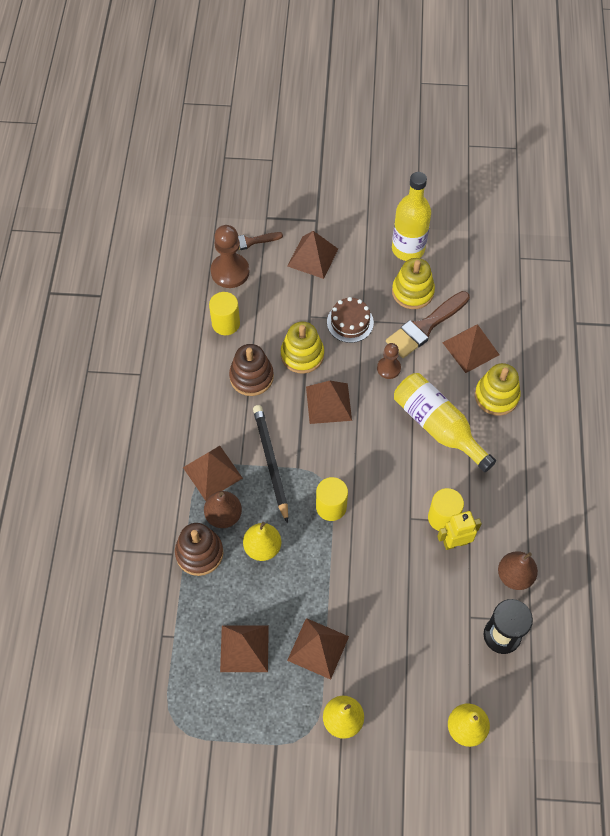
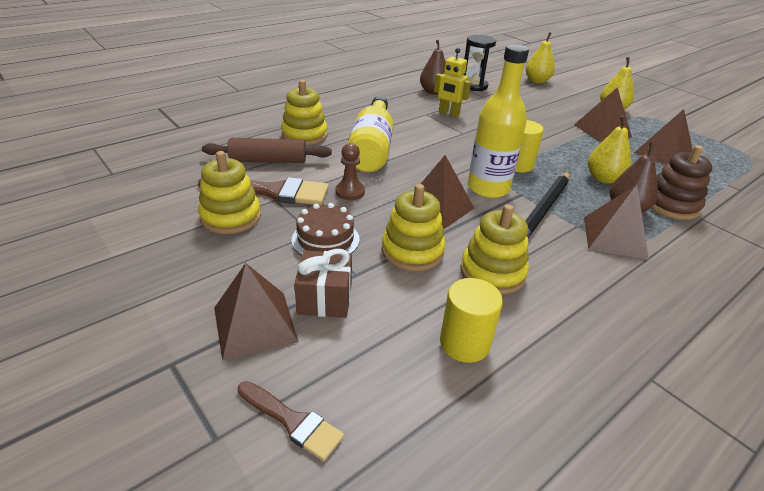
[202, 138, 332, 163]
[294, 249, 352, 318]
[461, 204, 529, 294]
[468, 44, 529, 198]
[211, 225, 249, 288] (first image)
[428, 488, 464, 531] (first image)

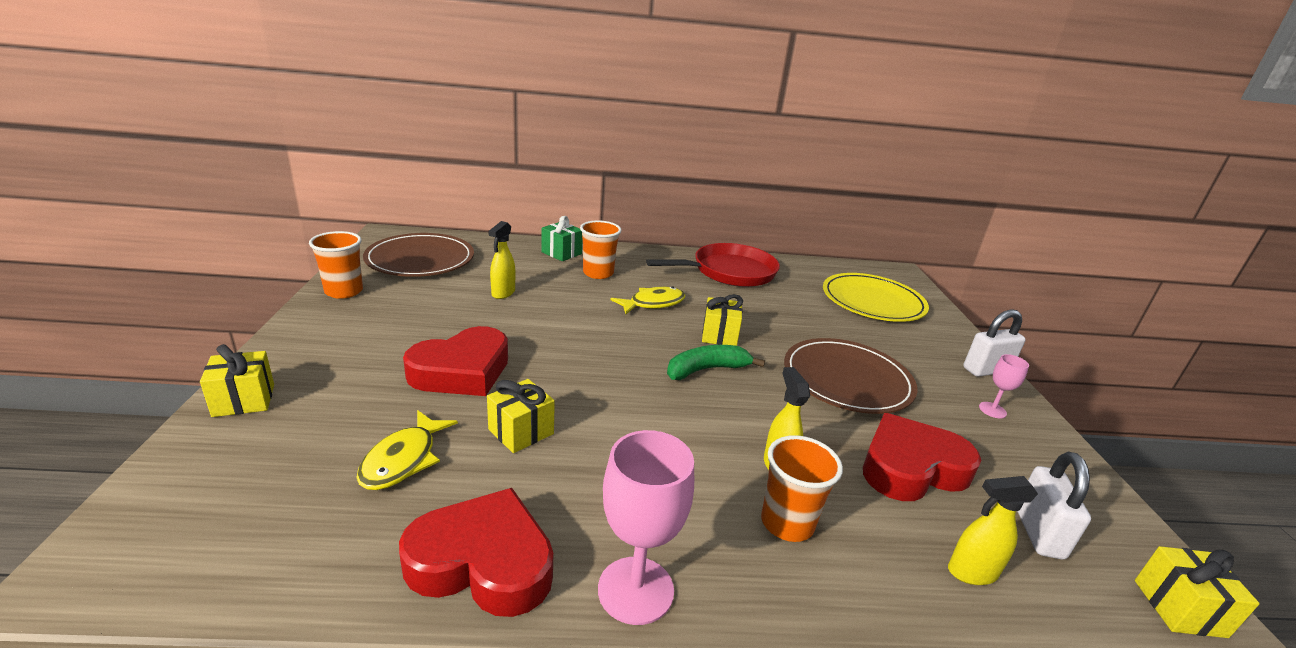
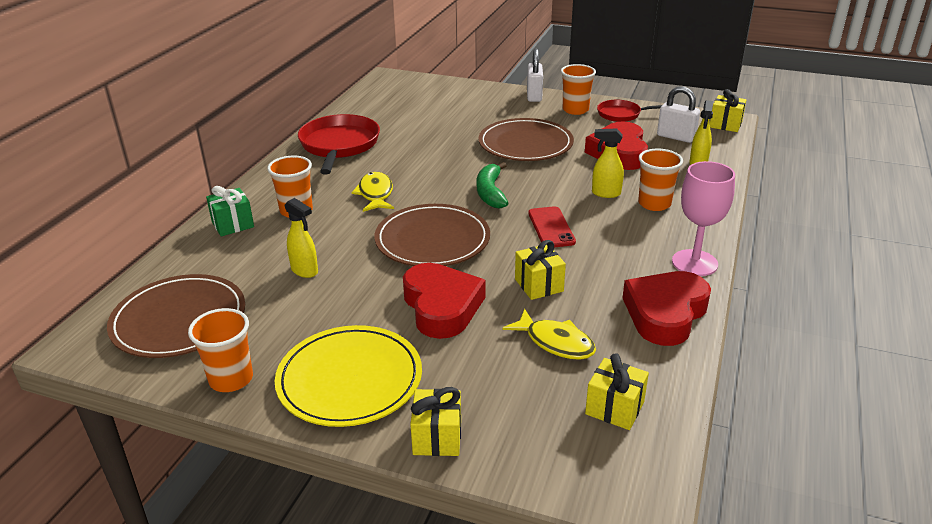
[275, 325, 422, 427]
[374, 204, 490, 266]
[528, 206, 576, 247]
[561, 64, 596, 115]
[585, 353, 649, 430]
[597, 100, 662, 122]

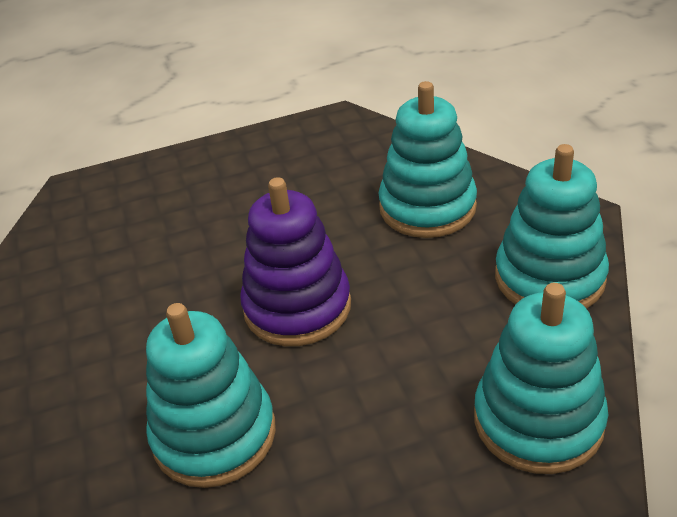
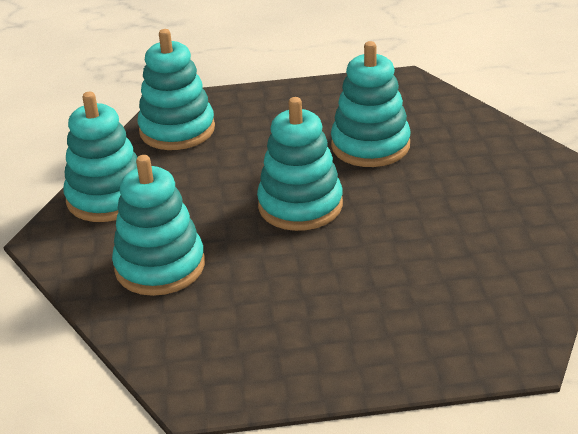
[257, 97, 343, 231]

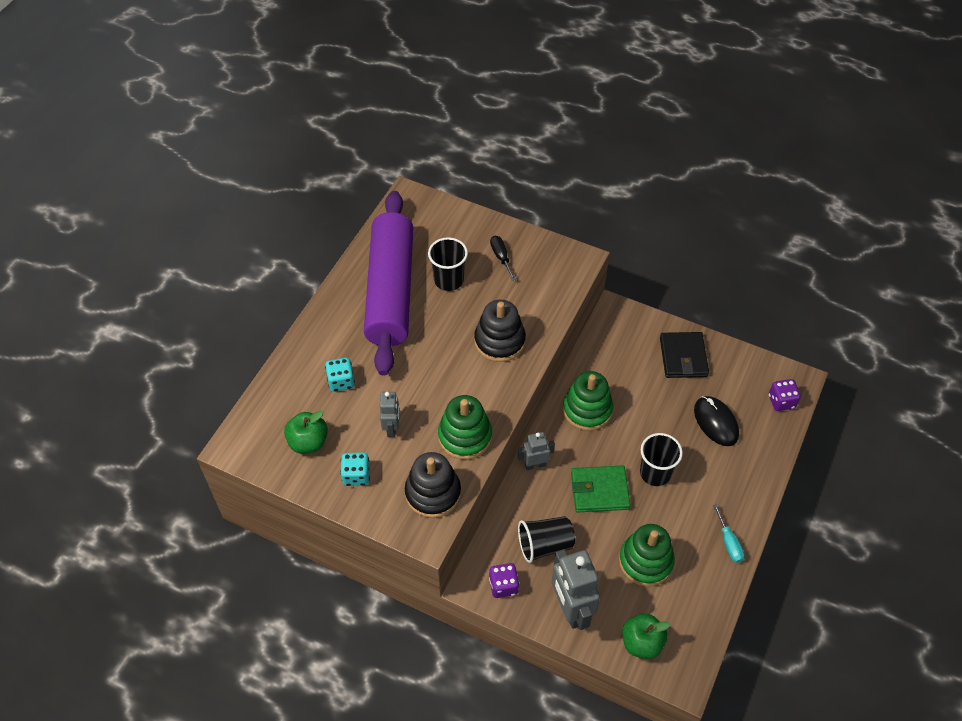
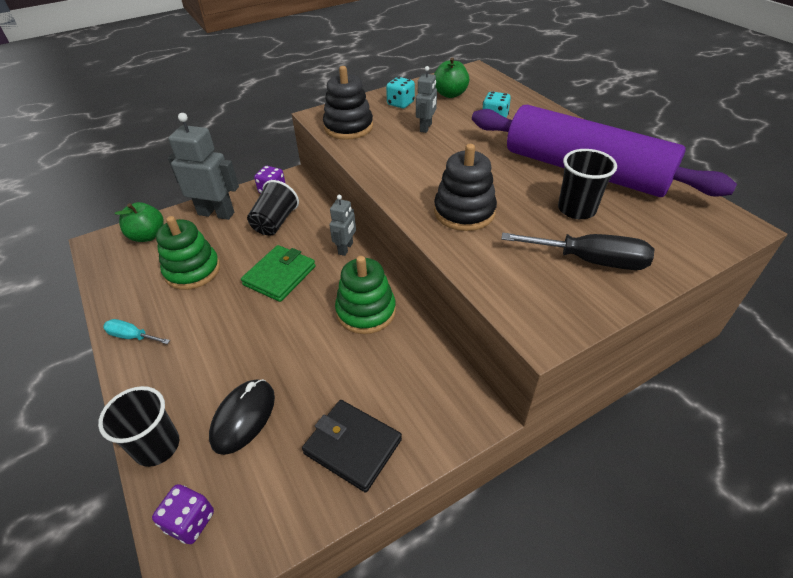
[98, 386, 179, 467]
[209, 379, 275, 455]
[416, 66, 437, 133]
[501, 233, 654, 270]
[438, 395, 492, 460] (first image)

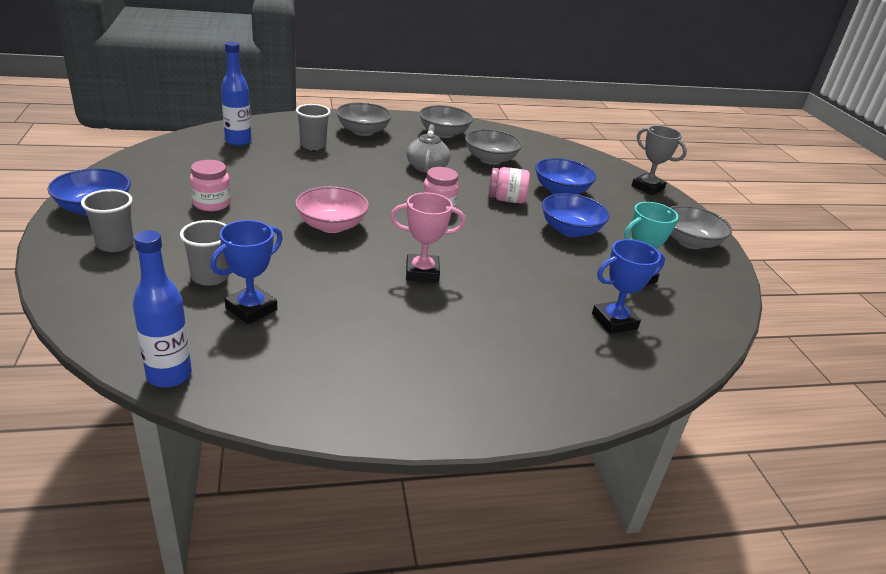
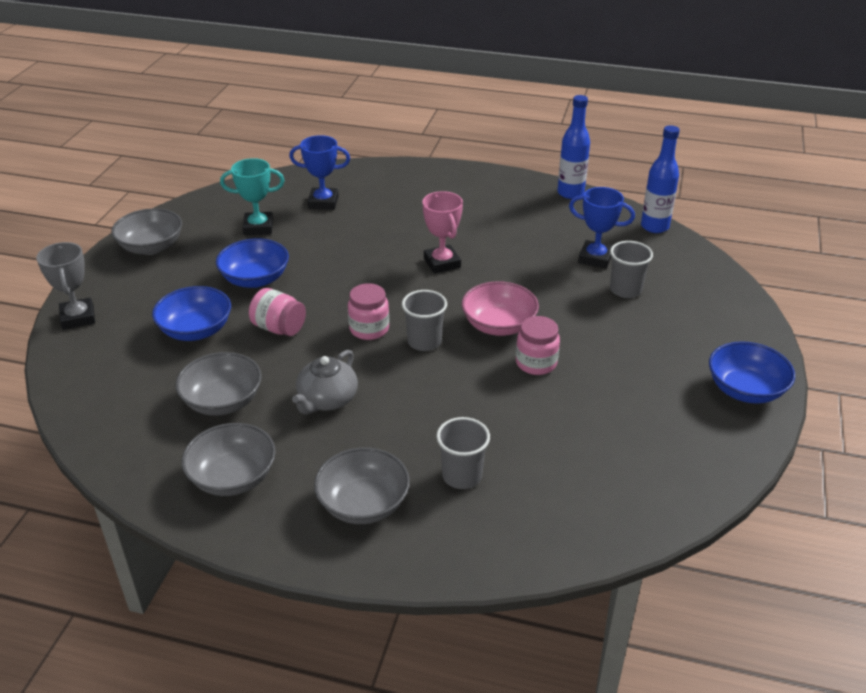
[402, 290, 447, 351]
[422, 191, 463, 274]
[516, 316, 560, 375]
[557, 95, 590, 199]
[569, 187, 635, 268]

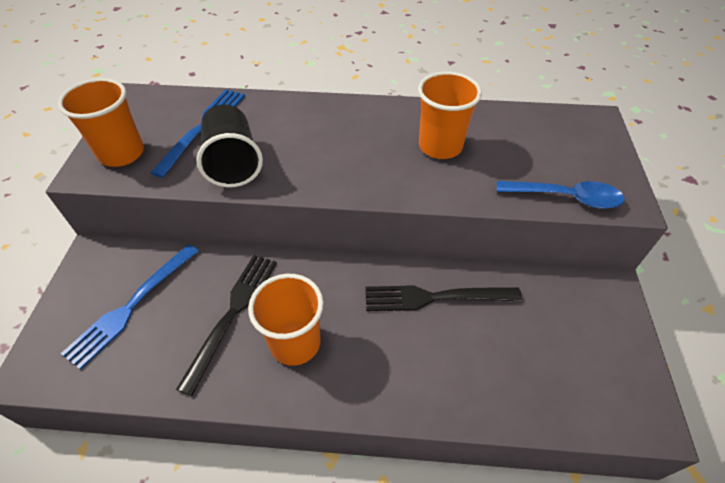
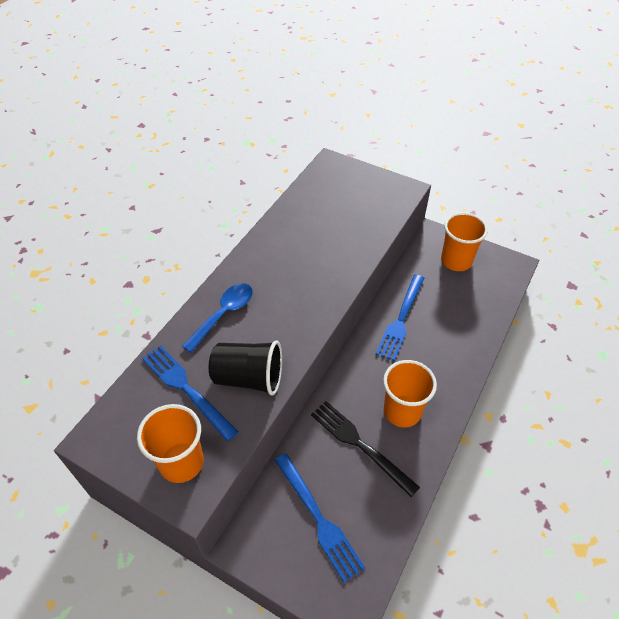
[182, 283, 253, 353]
[376, 275, 425, 361]
[441, 213, 488, 271]

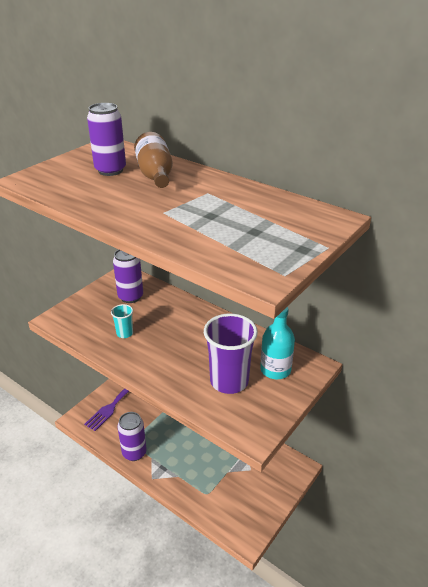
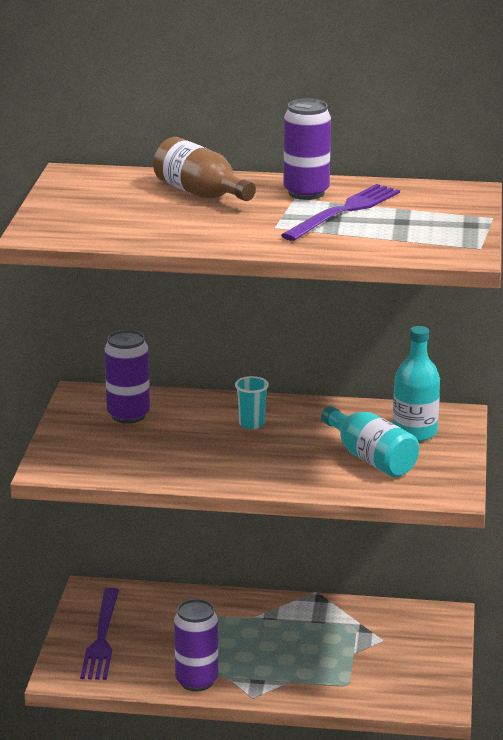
[235, 376, 269, 429]
[281, 184, 400, 241]
[284, 99, 331, 200]
[321, 406, 419, 477]

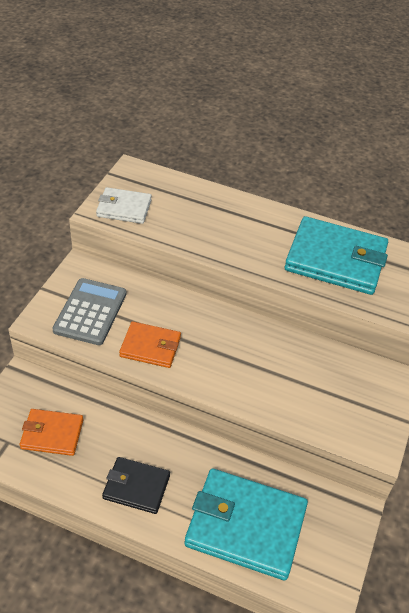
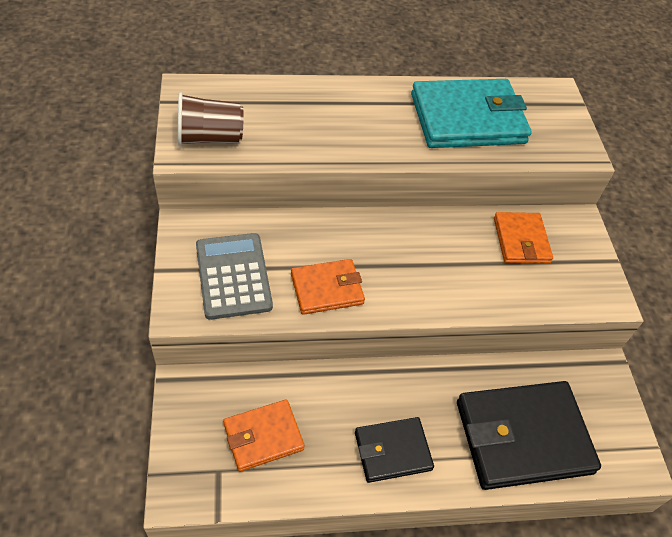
[178, 93, 244, 146]
[457, 381, 601, 490]
[494, 212, 553, 264]

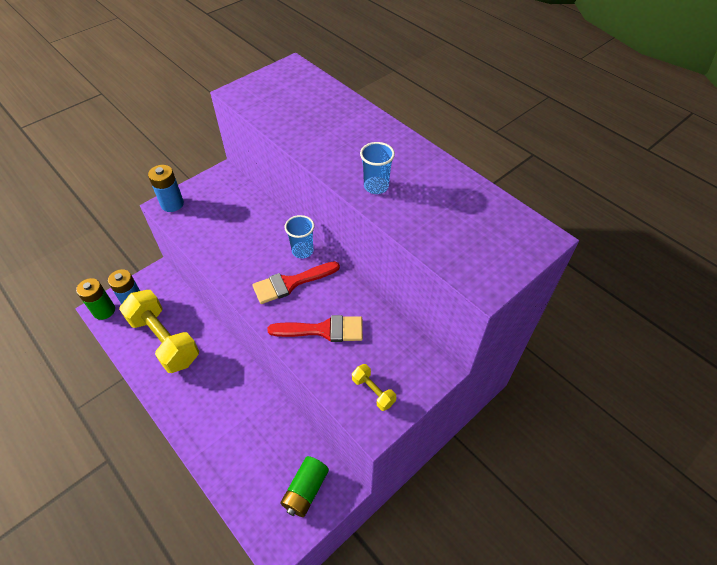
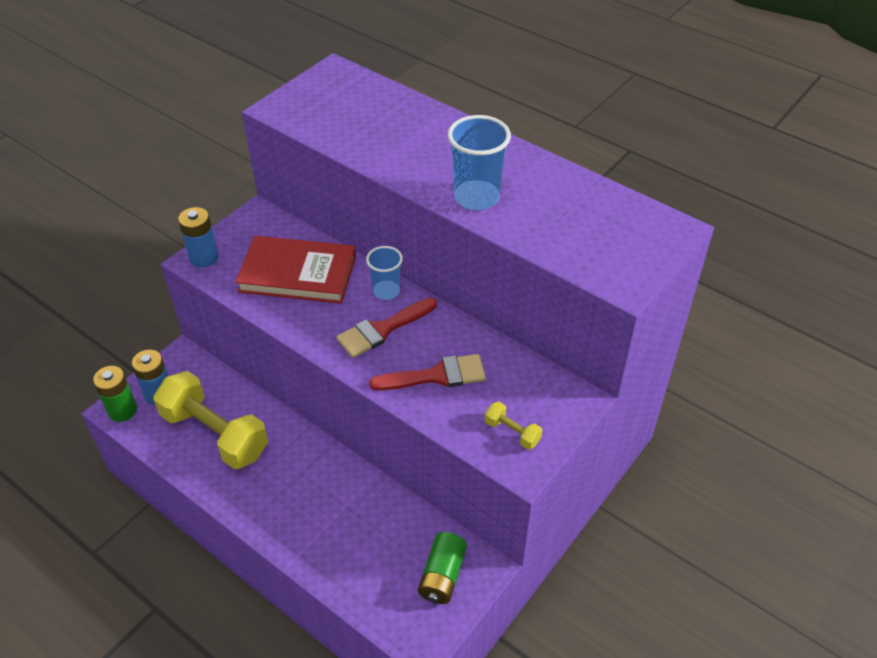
[235, 236, 356, 304]
[448, 115, 511, 210]

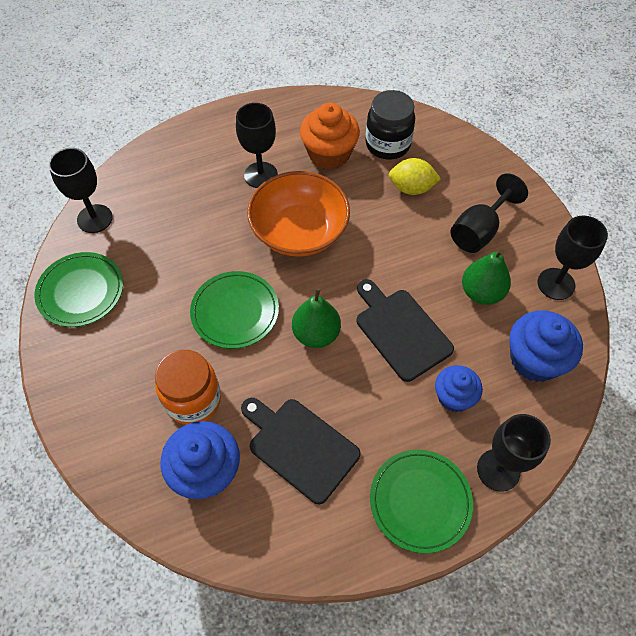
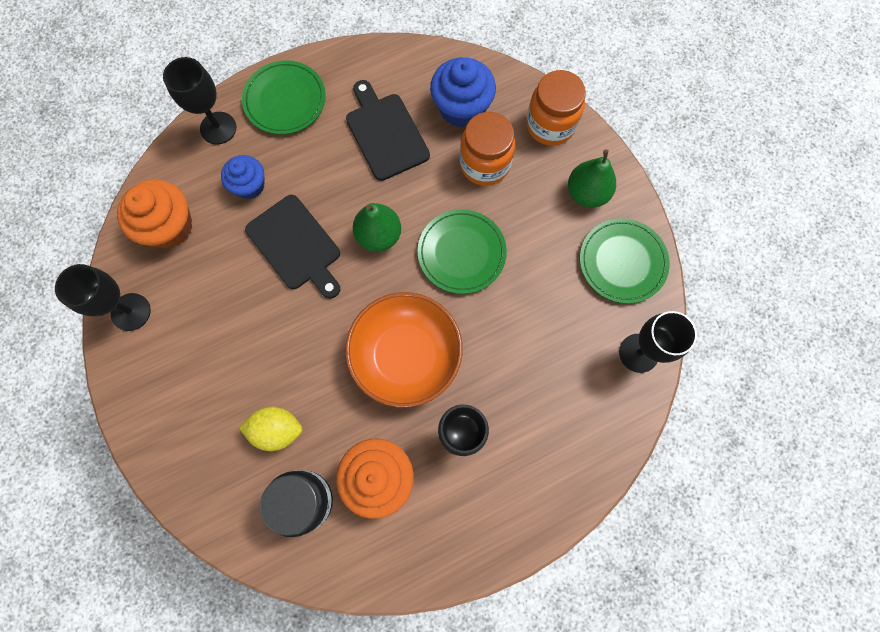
[117, 180, 192, 248]
[346, 80, 430, 181]
[526, 70, 586, 146]
[568, 149, 616, 208]
[450, 173, 528, 253] (first image)

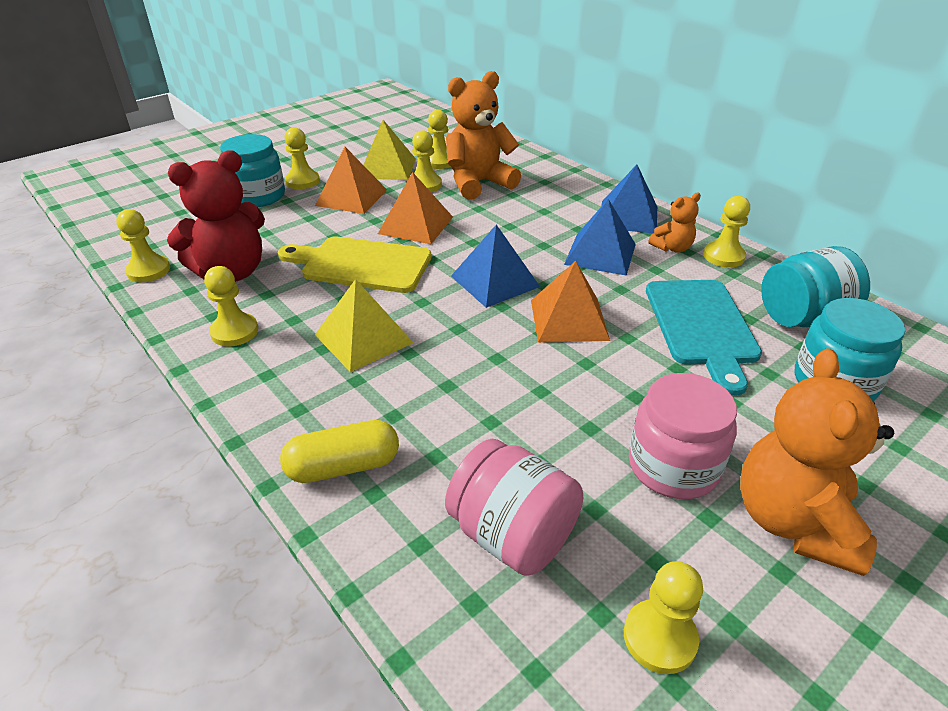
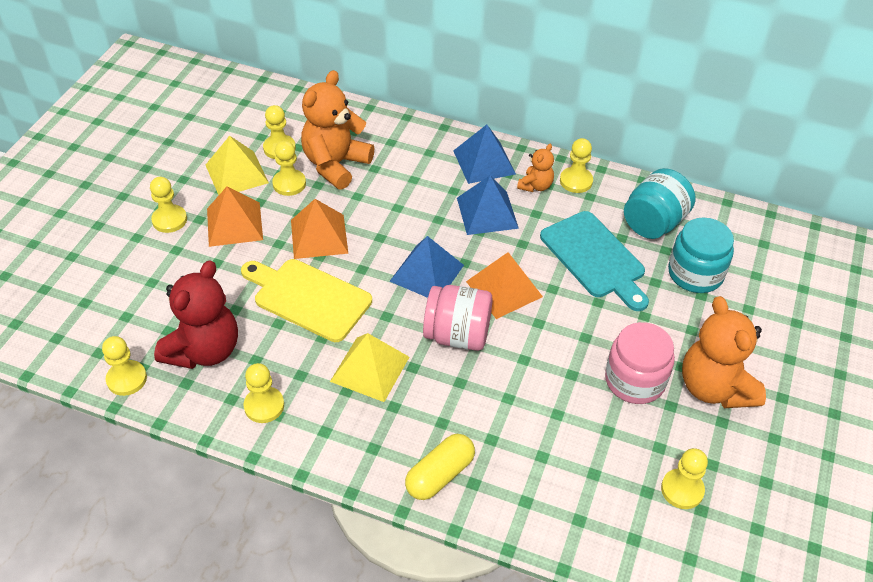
[241, 259, 372, 342]
[423, 285, 493, 351]
[220, 134, 285, 207] (first image)

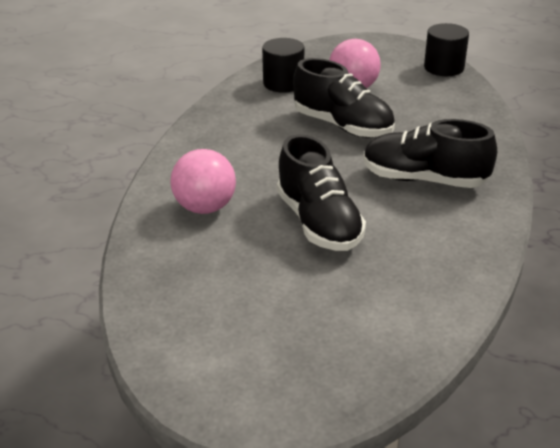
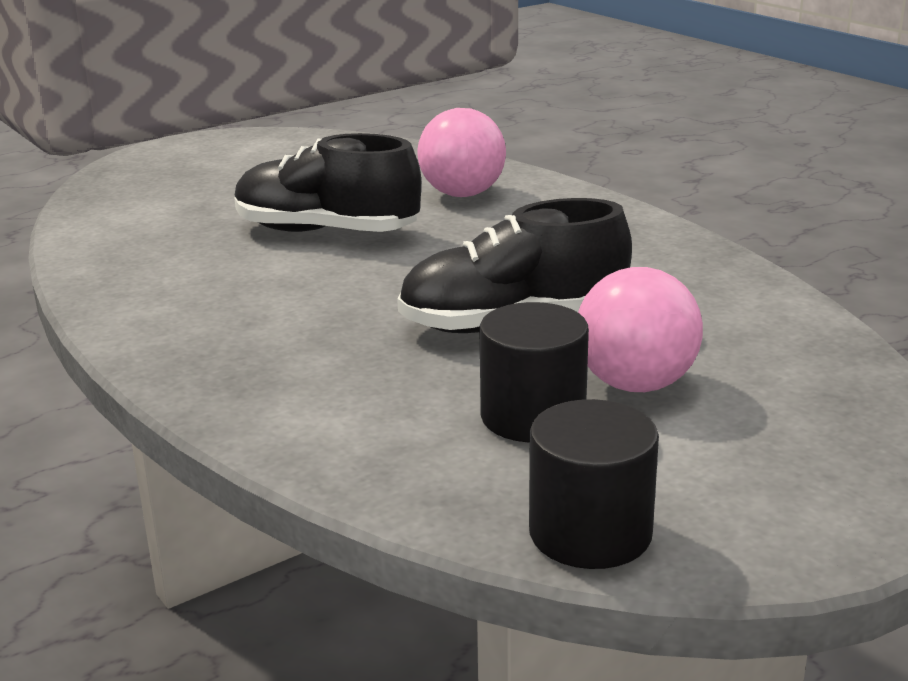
[480, 302, 589, 442]
[363, 119, 497, 188] (first image)

